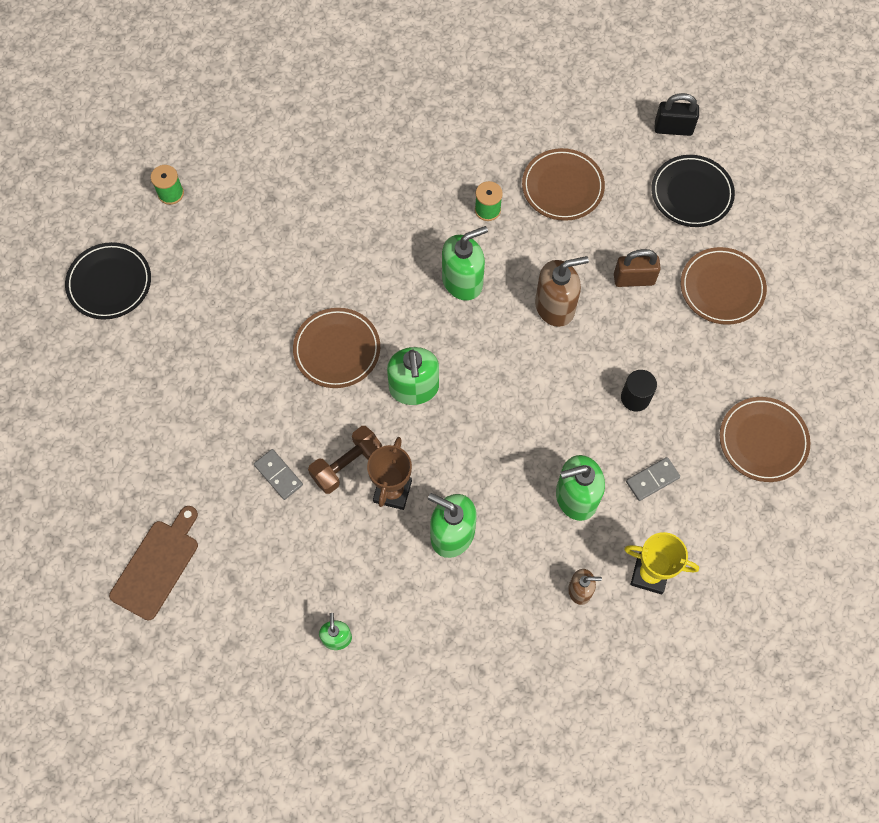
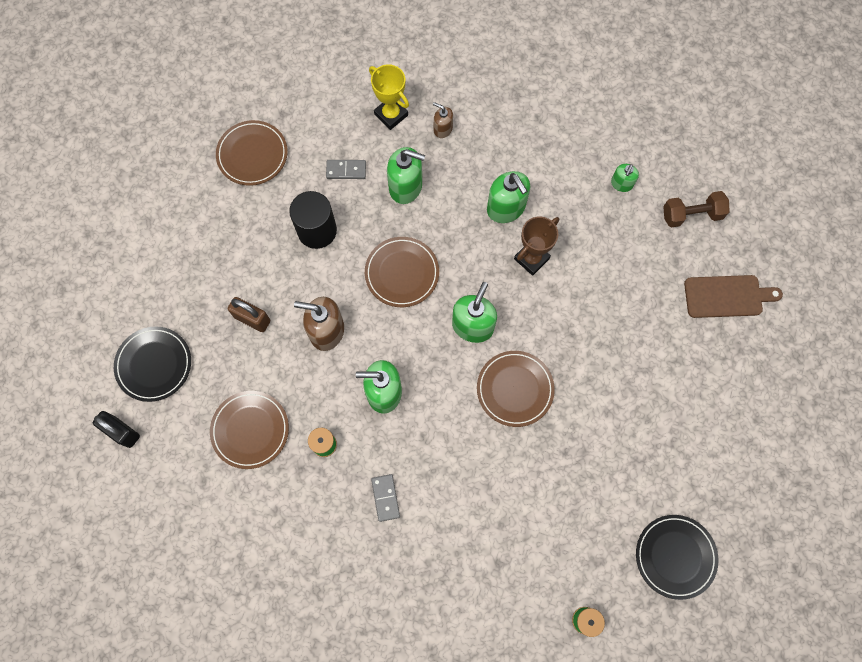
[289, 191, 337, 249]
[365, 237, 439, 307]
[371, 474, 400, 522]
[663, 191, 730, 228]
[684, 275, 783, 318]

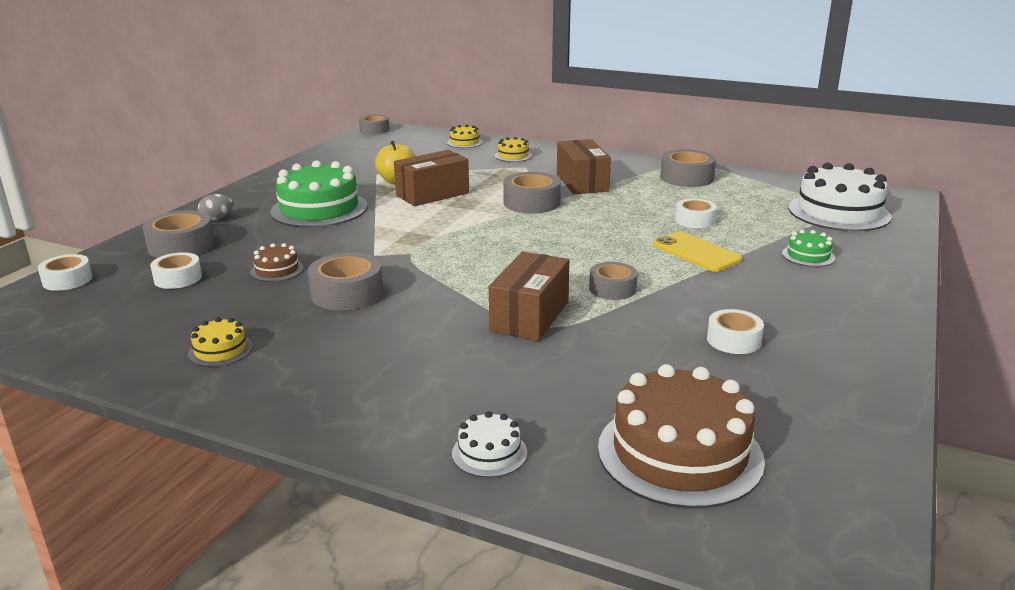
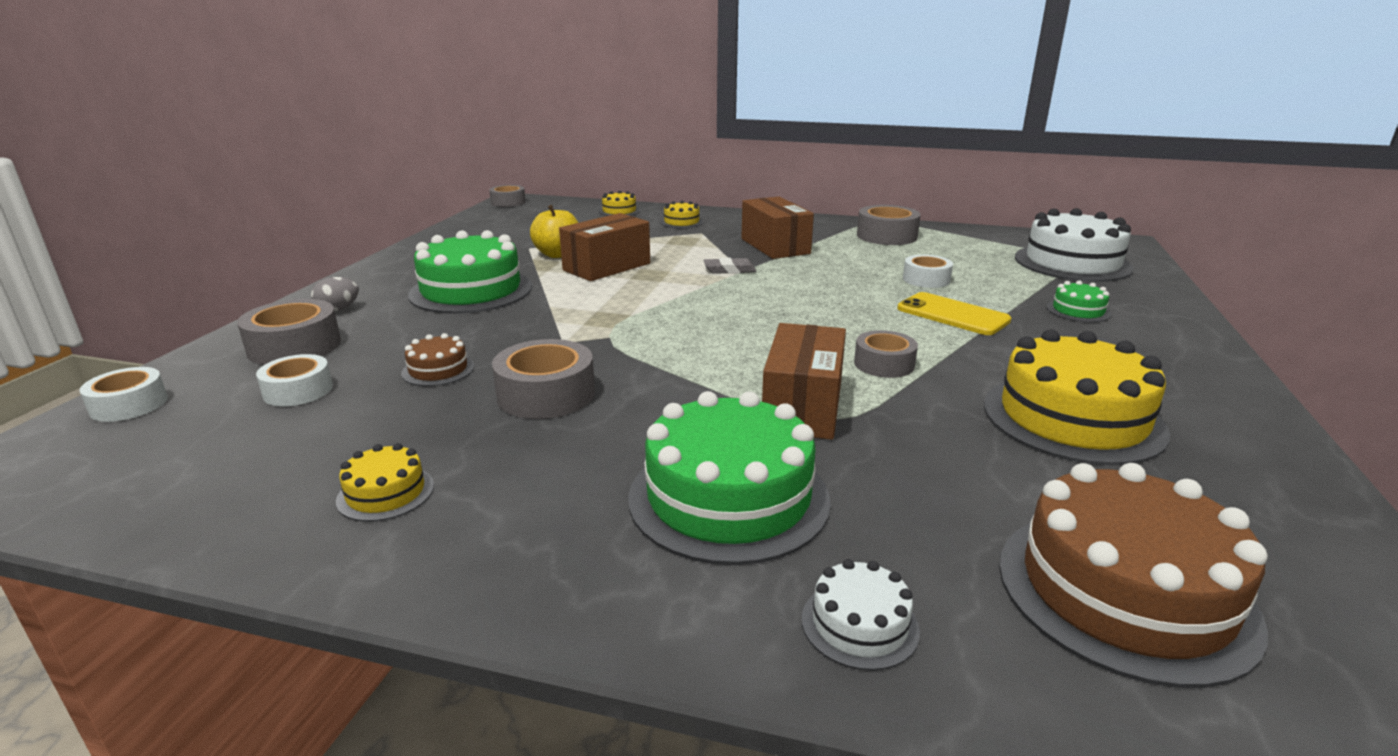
[628, 391, 831, 565]
[704, 258, 756, 274]
[984, 329, 1170, 465]

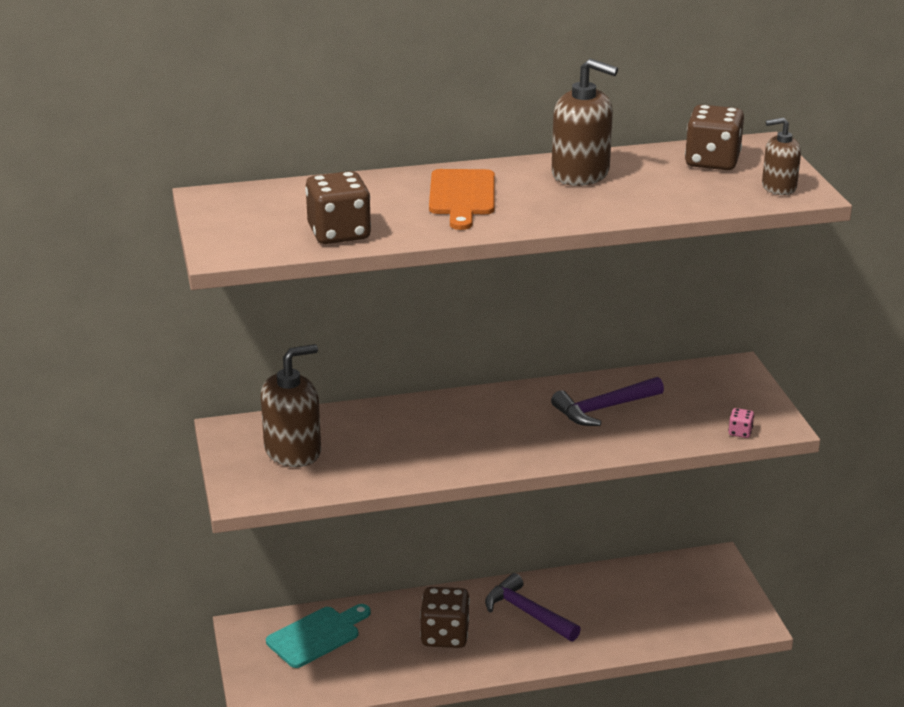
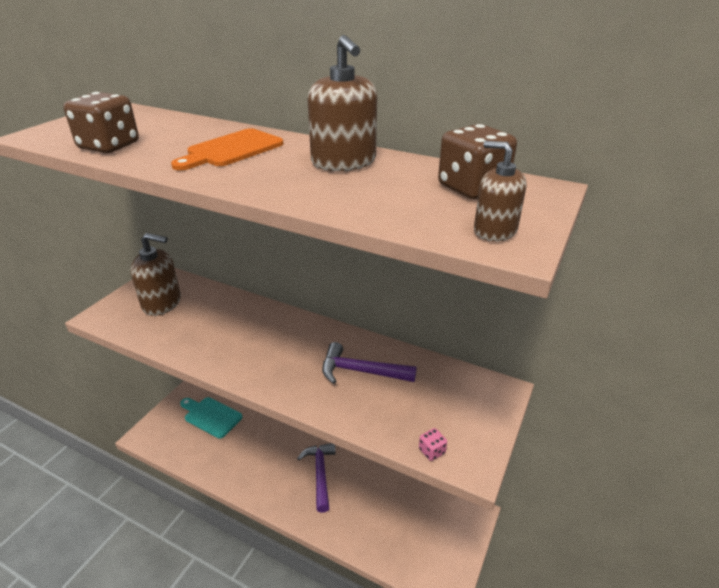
[180, 397, 242, 438]
[420, 587, 470, 648] (first image)

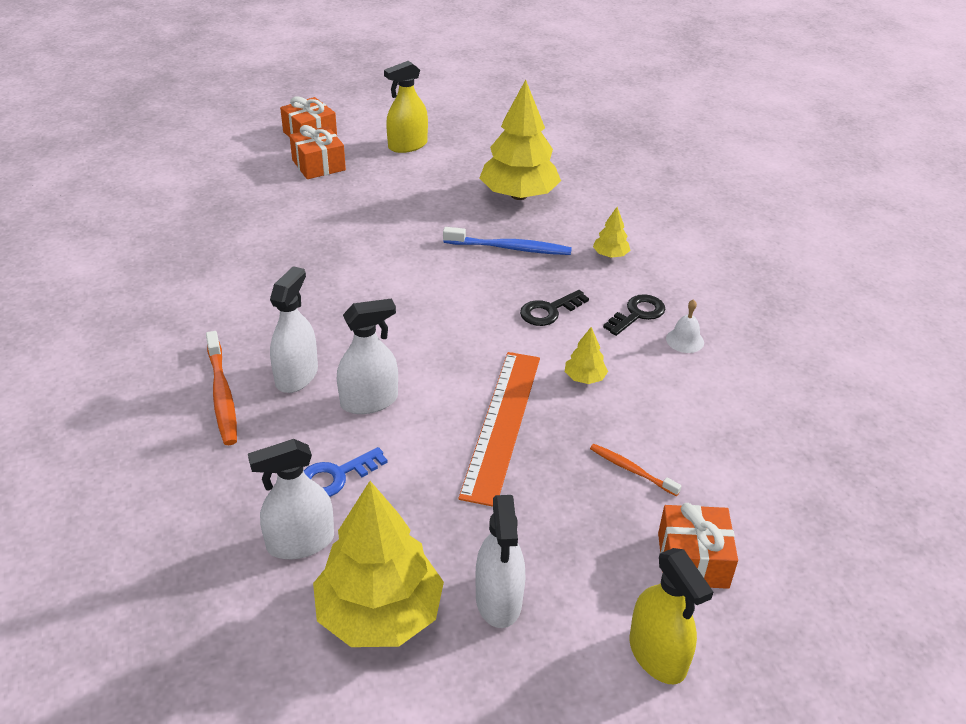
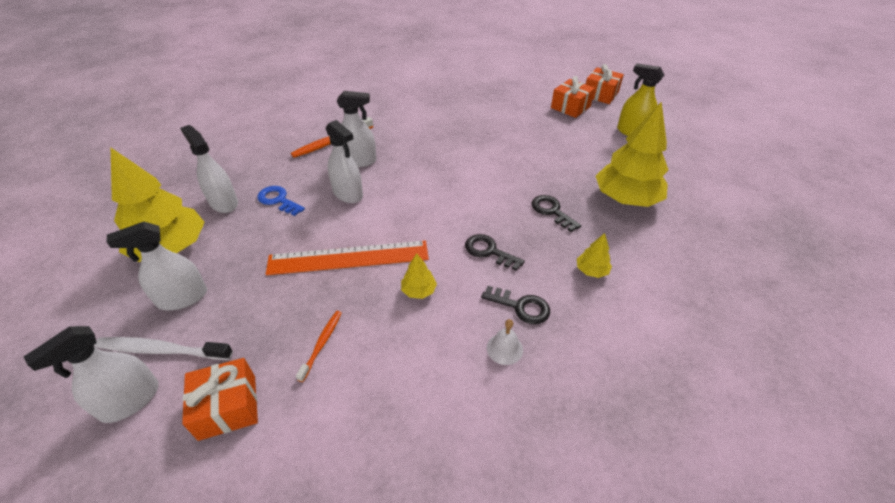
[24, 326, 159, 423]
[94, 337, 233, 360]
[531, 195, 581, 232]

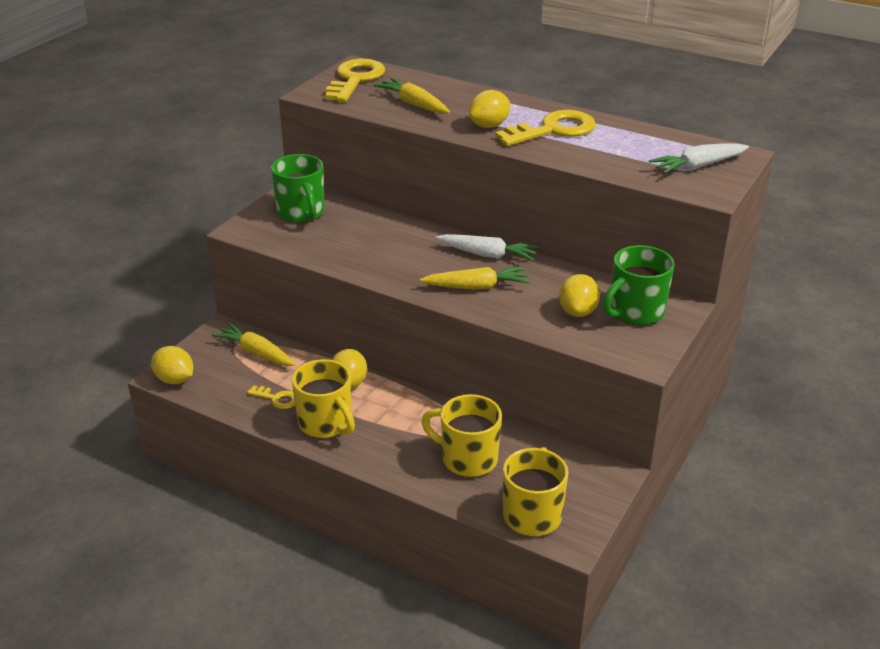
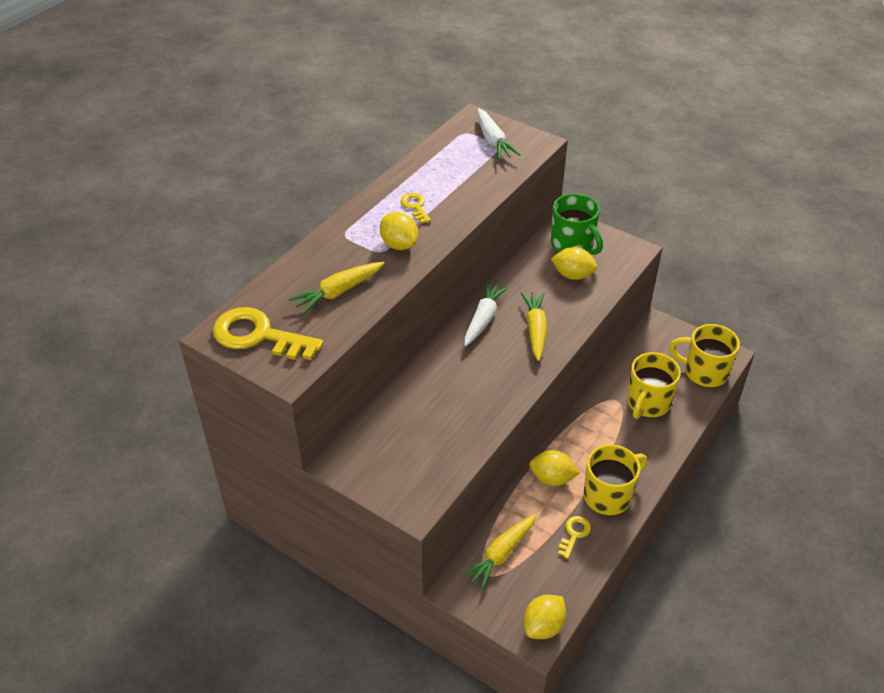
[401, 193, 431, 224]
[271, 154, 325, 223] (first image)

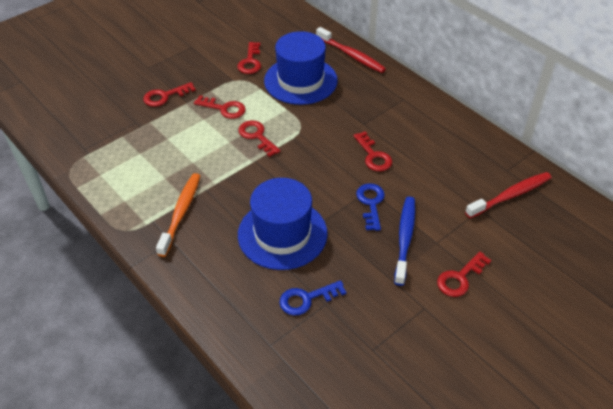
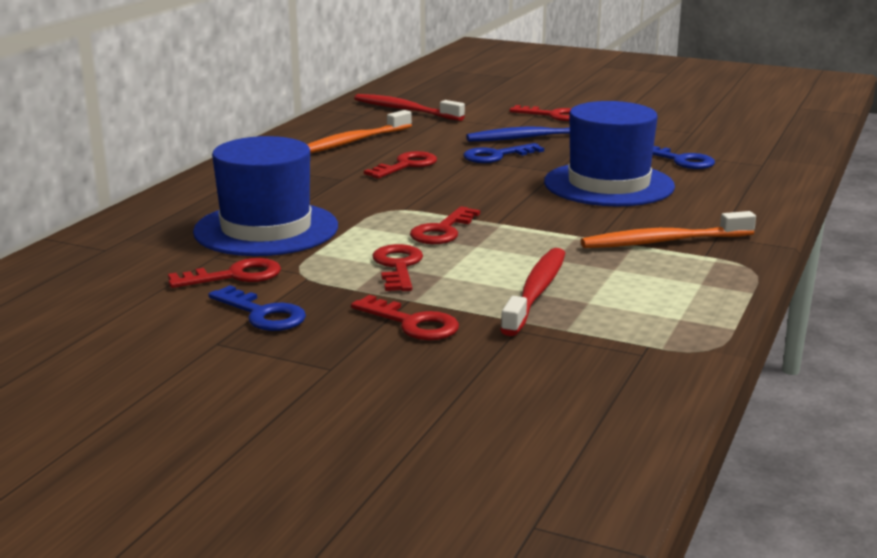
[208, 285, 306, 331]
[307, 110, 412, 153]
[500, 248, 565, 336]

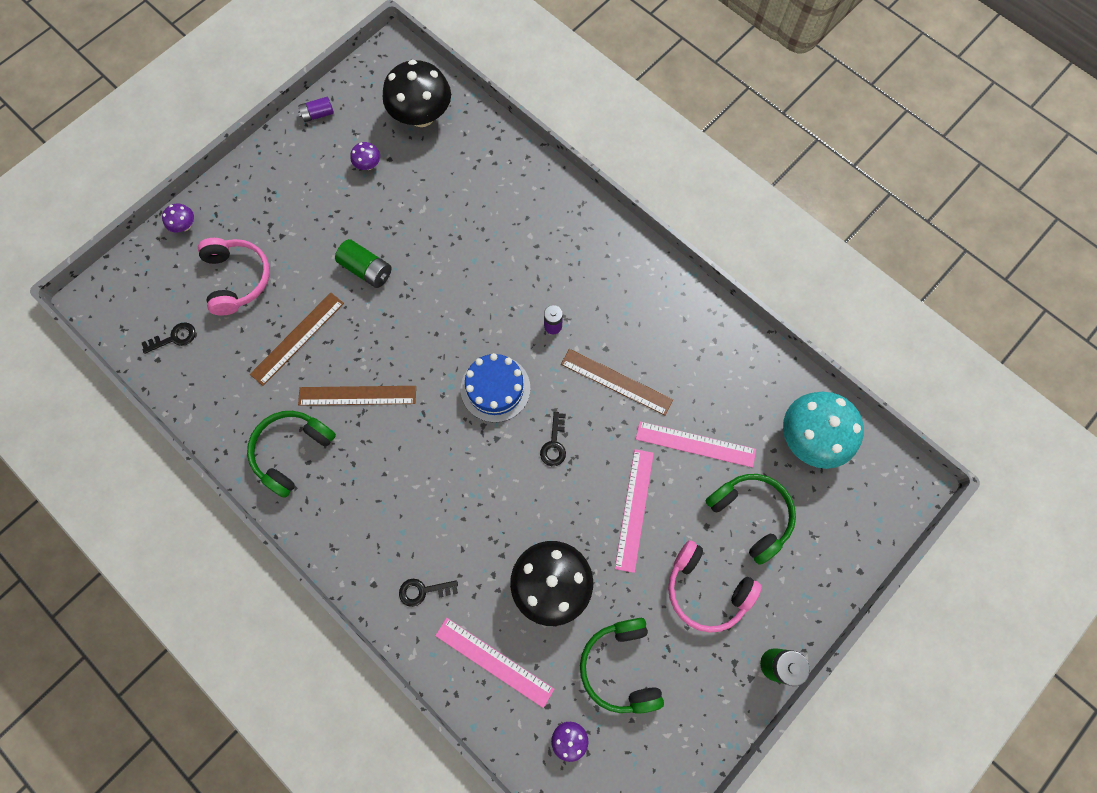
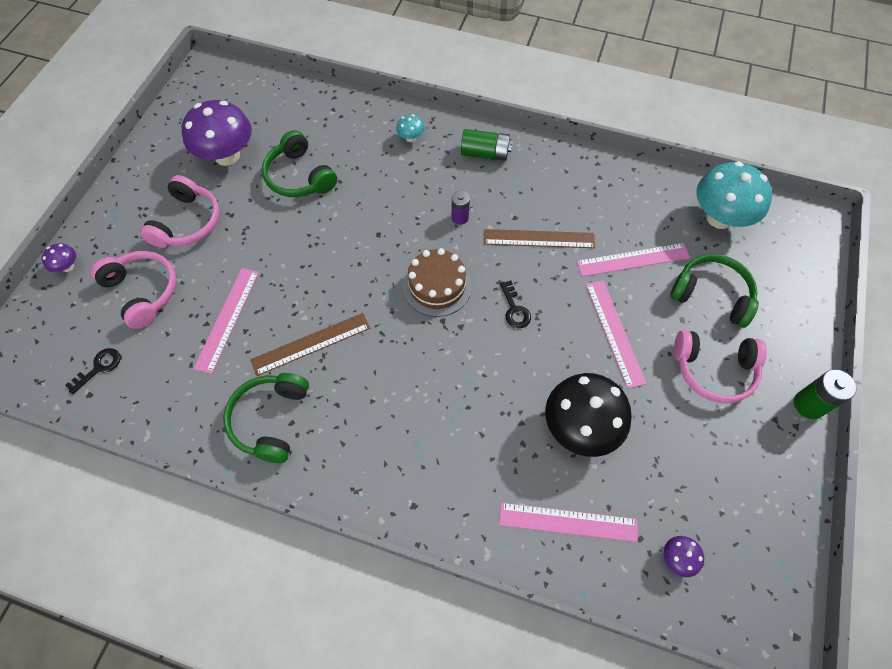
[140, 175, 220, 248]
[182, 100, 252, 166]
[194, 268, 259, 374]
[262, 130, 337, 197]
[396, 114, 425, 142]
[403, 248, 472, 317]
[461, 129, 512, 161]
[298, 97, 334, 122] (first image)
[383, 60, 451, 127] (first image)
[399, 579, 458, 607] (first image)

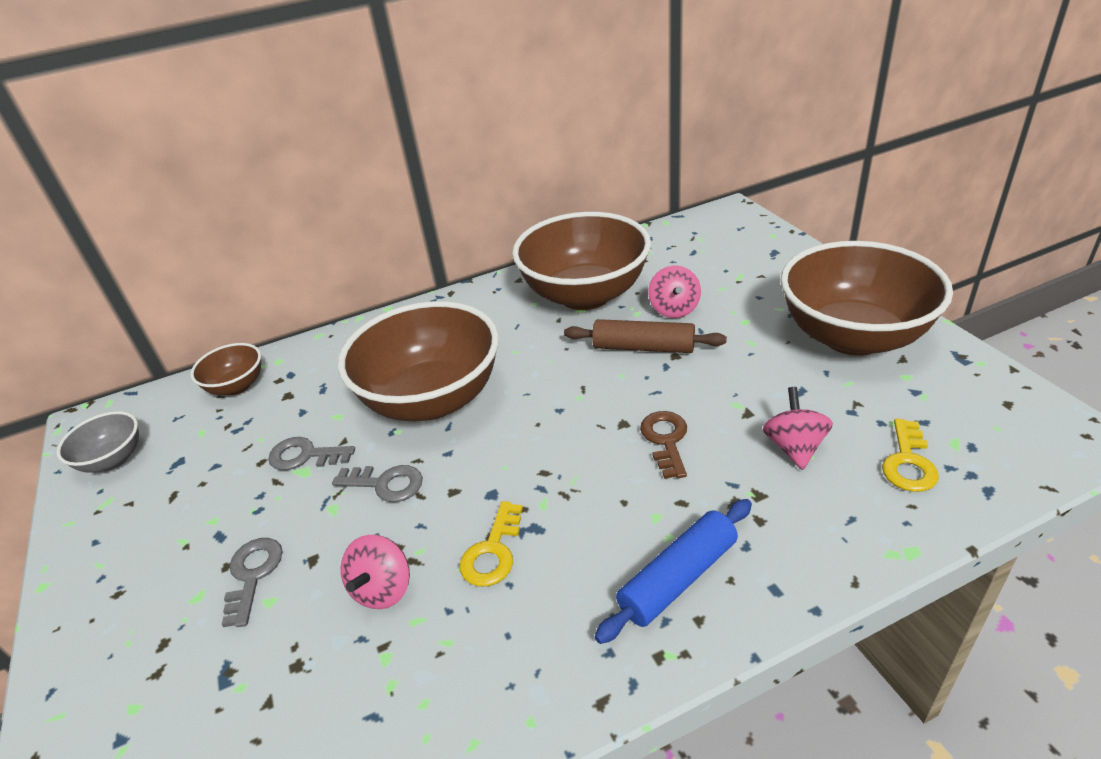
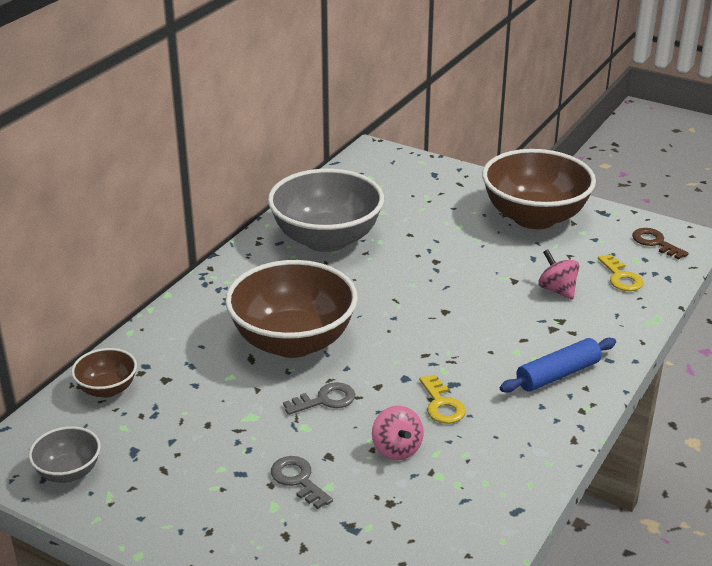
[268, 169, 384, 252]
[500, 338, 616, 393]
[632, 228, 689, 259]
[268, 437, 355, 470] (first image)
[564, 319, 727, 353] (first image)
[648, 266, 701, 318] (first image)

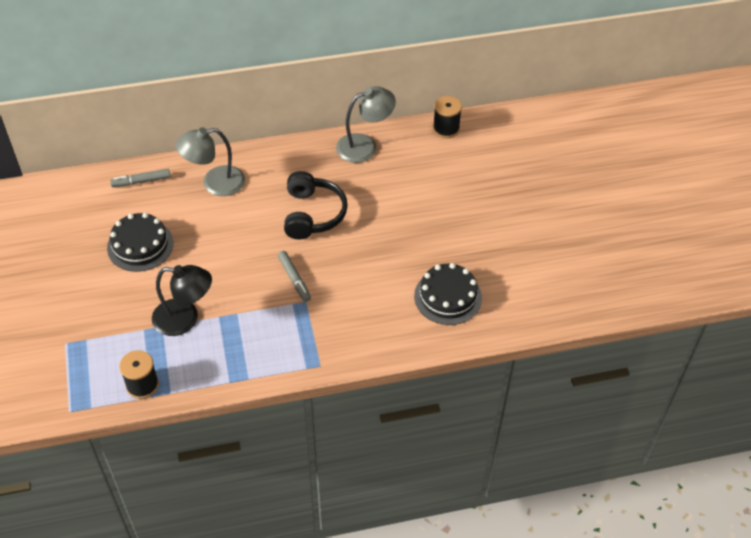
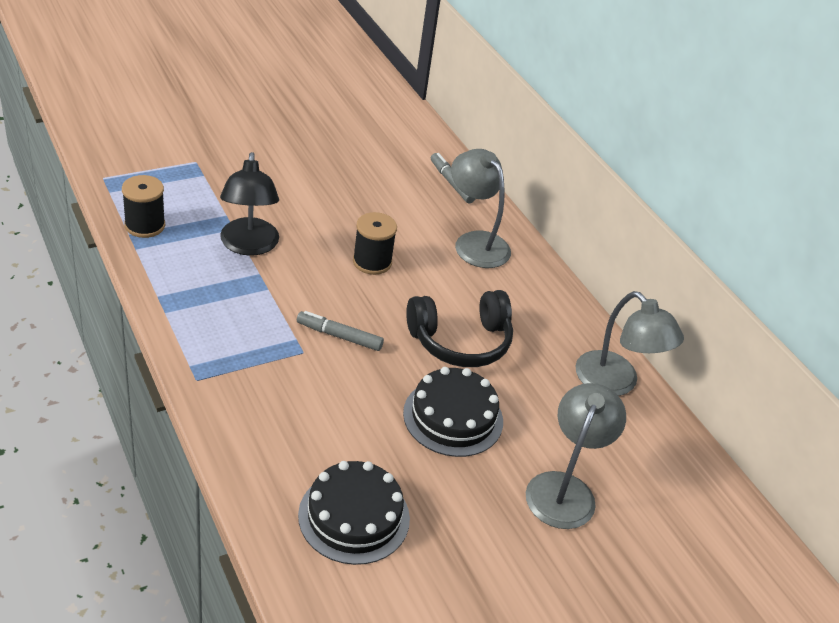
[297, 311, 384, 351]
[353, 212, 397, 275]
[403, 367, 503, 457]
[526, 383, 626, 529]

